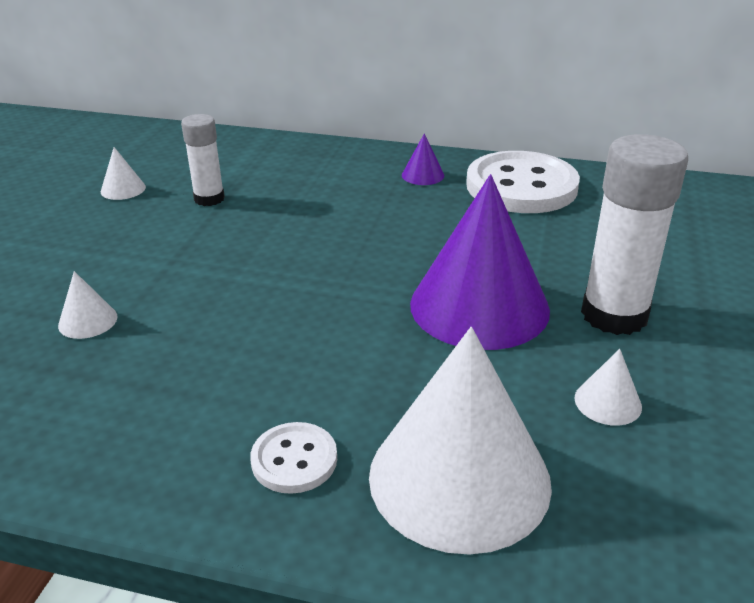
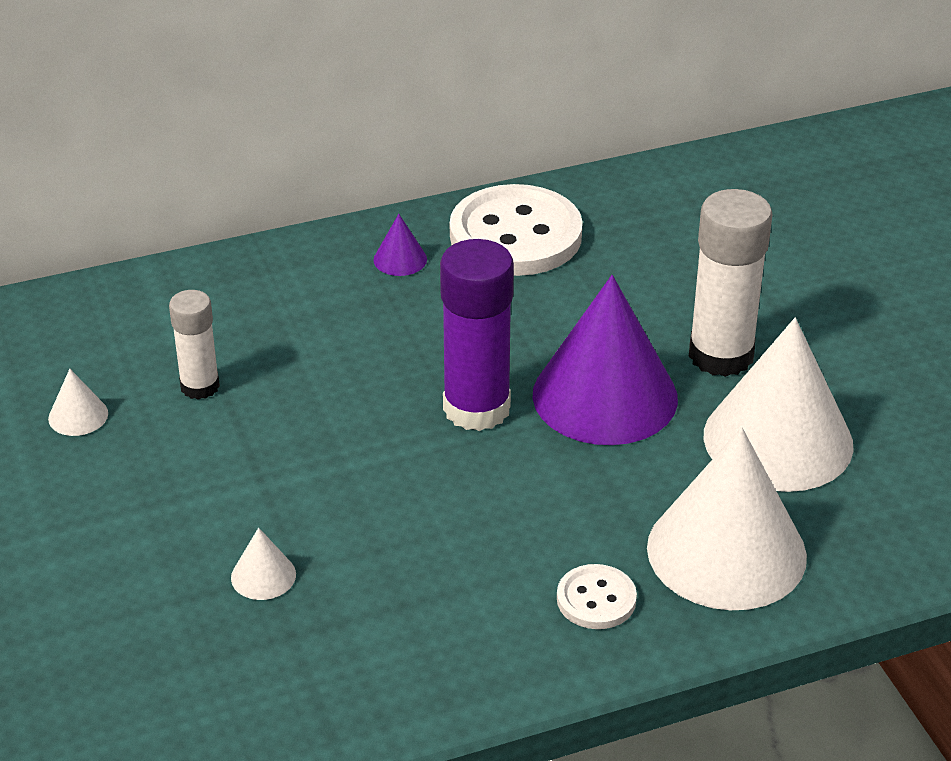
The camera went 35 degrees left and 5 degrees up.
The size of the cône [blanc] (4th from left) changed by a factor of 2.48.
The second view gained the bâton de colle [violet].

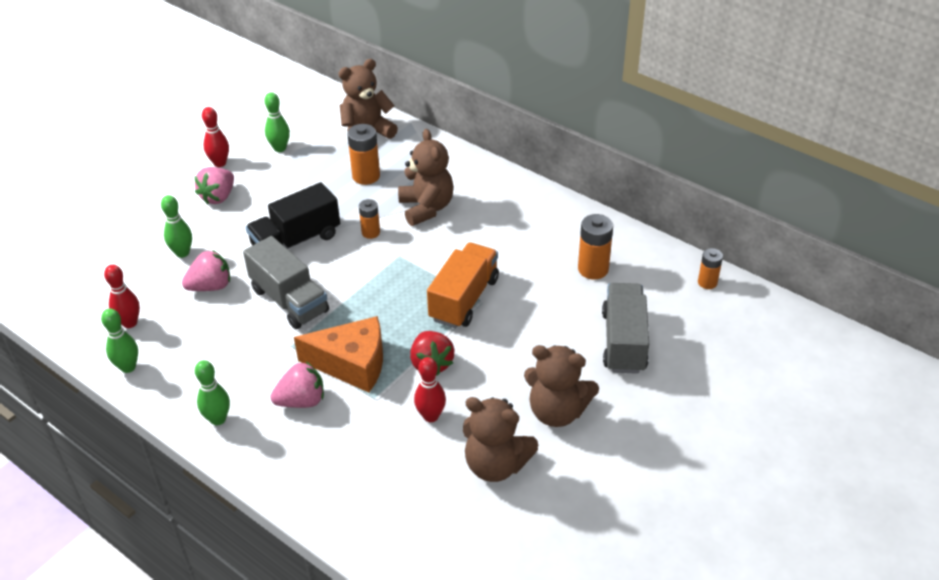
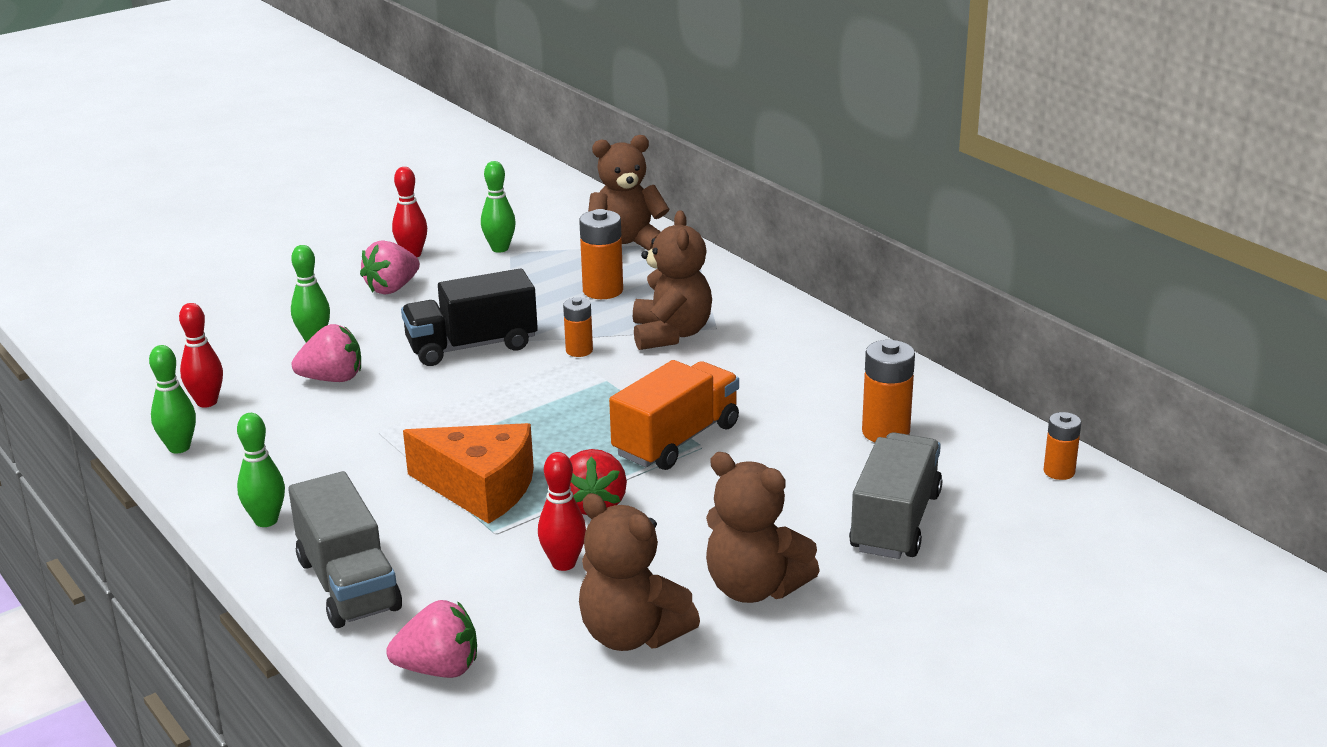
The camera went 15 degrees right and 15 degrees down.
The camion [gris] (1st from left) ended up elsewhere.
The fraise [rose] (3rd from left) ended up elsewhere.

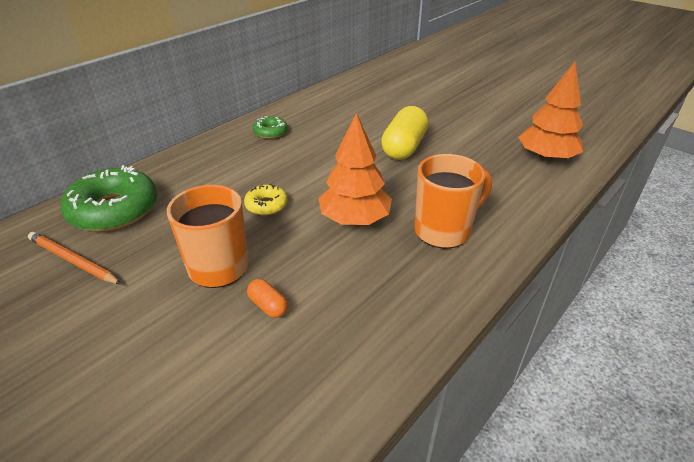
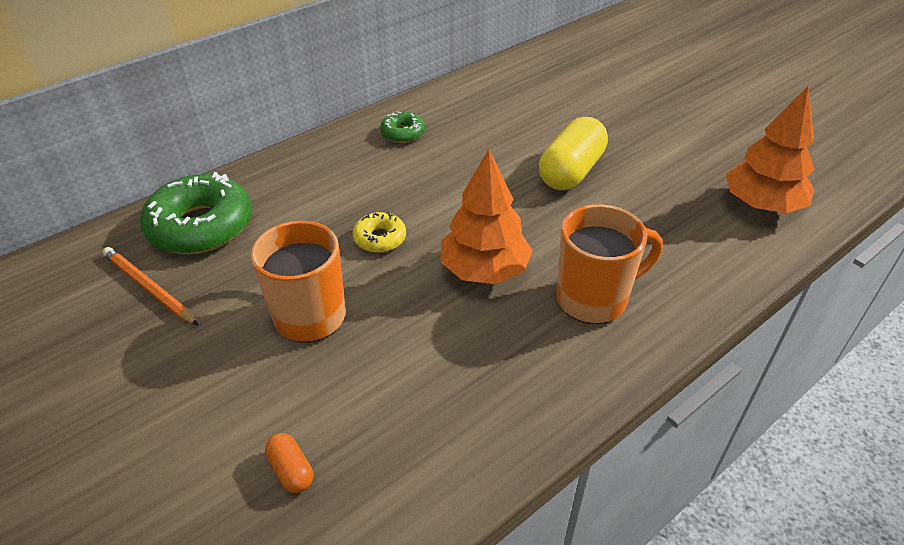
The camera went 10 degrees right and 5 degrees up.
The gélule [orange] ended up elsewhere.

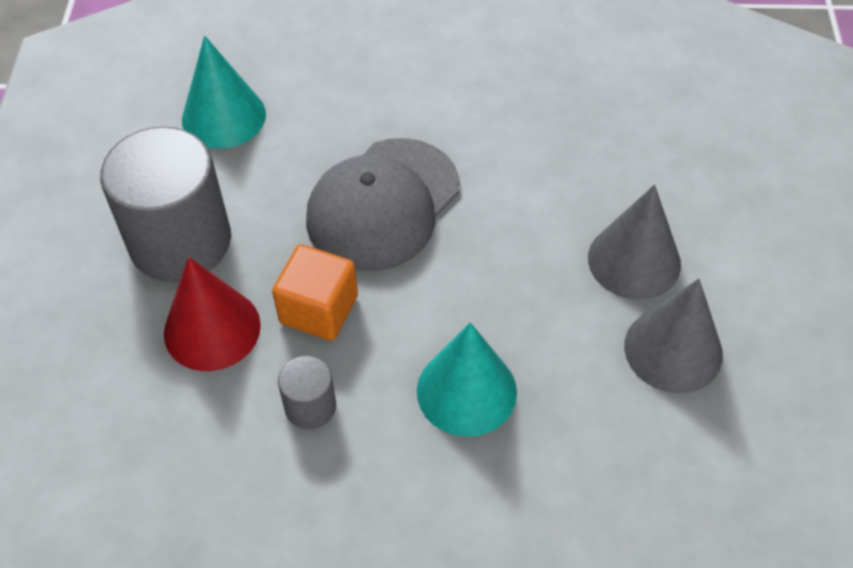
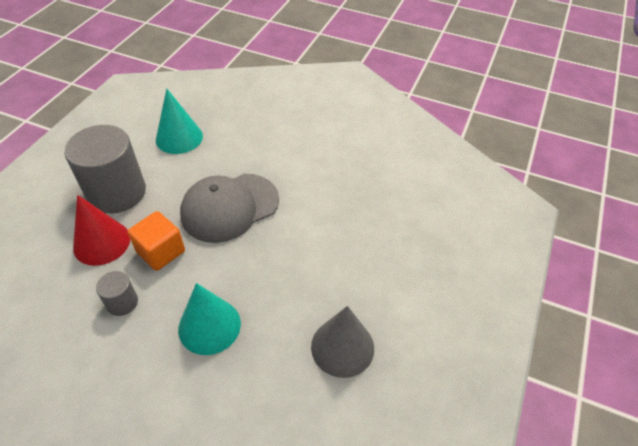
The camera went 20 degrees right and 5 degrees down.
The second view lost the cône [gris] (1st from left).

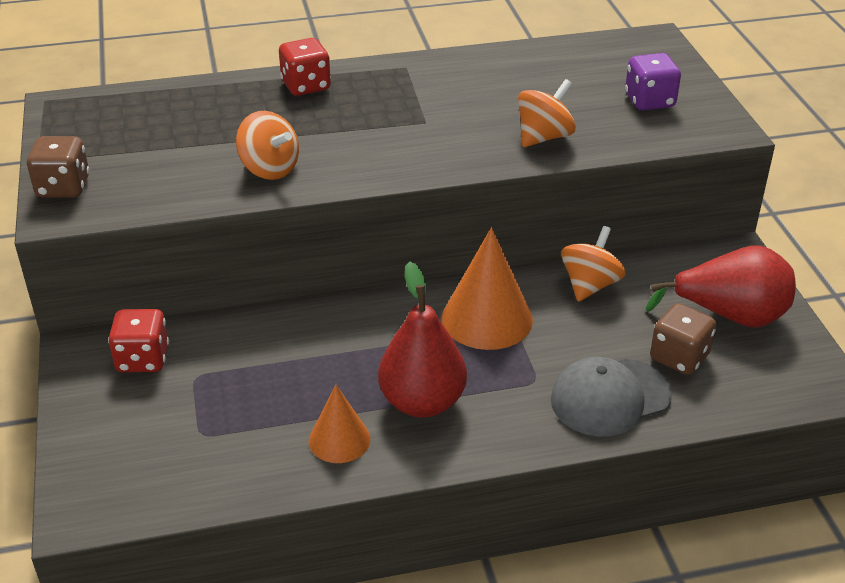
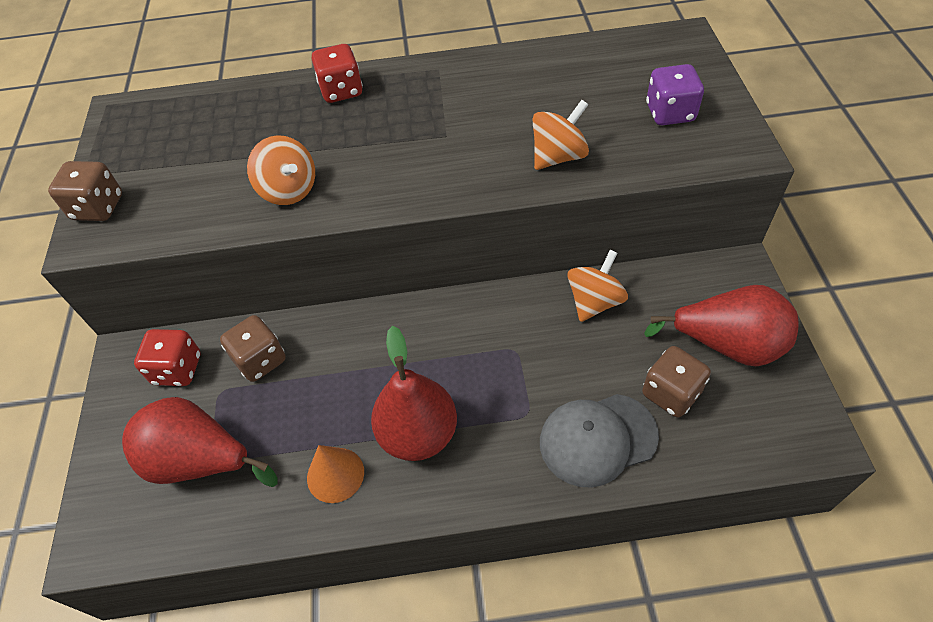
The camera went 10 degrees right and 15 degrees up.
The second view lost the cône [orange] (2nd from left).
The second view gained the dé [marron] (2nd from left).
The second view gained the poire [rouge] (1st from left).

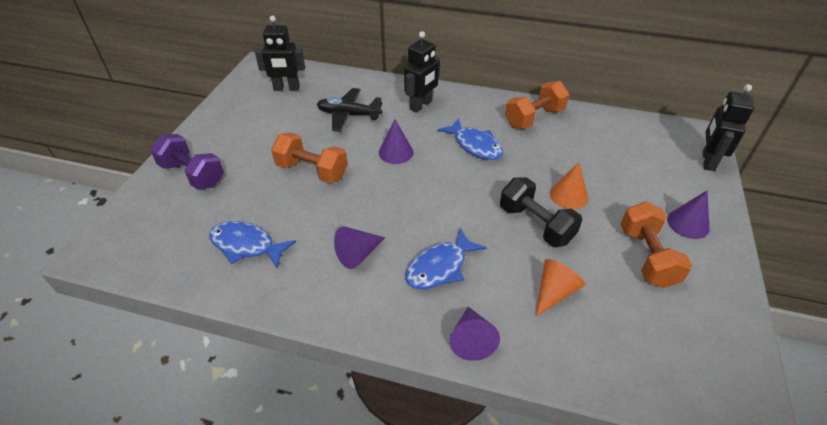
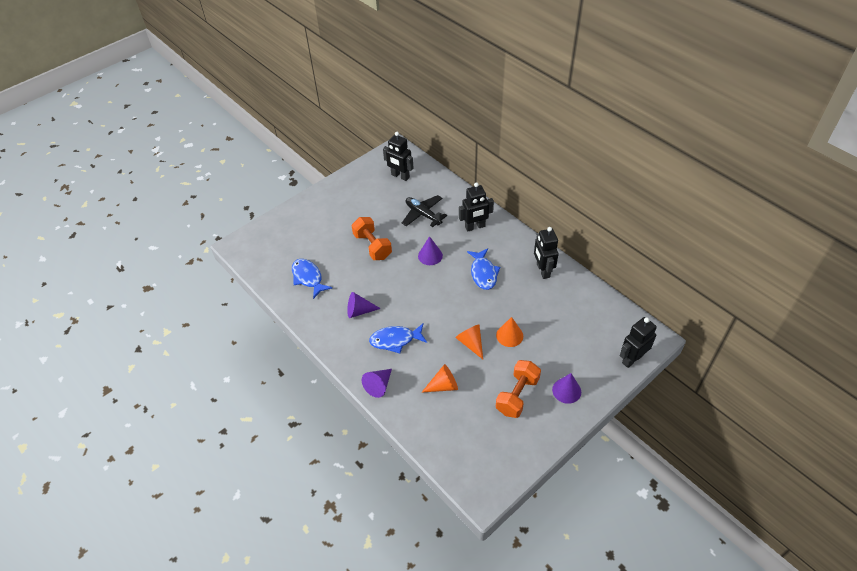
The camera went 35 degrees right and 5 degrees up.
Where the haltère [orange] (2nd from left) stood, the robot [noir] (3rd from left) came to stand.
The second view lost the haltère [violet].
Where the haltère [noir] stood, the cône [orange] (2nd from left) came to stand.

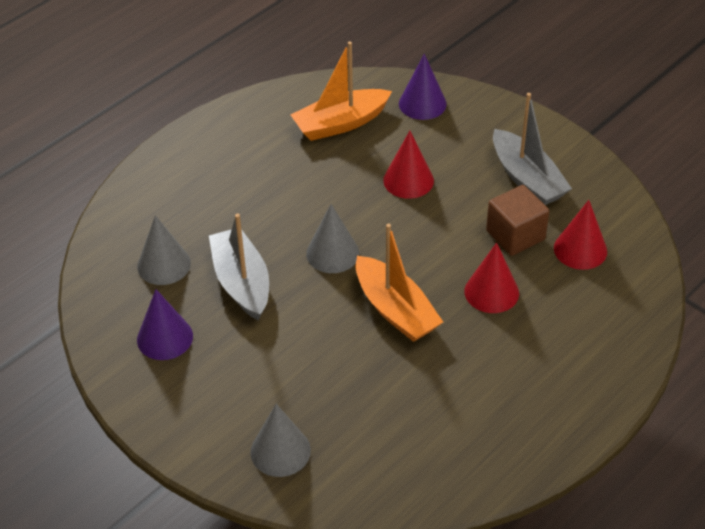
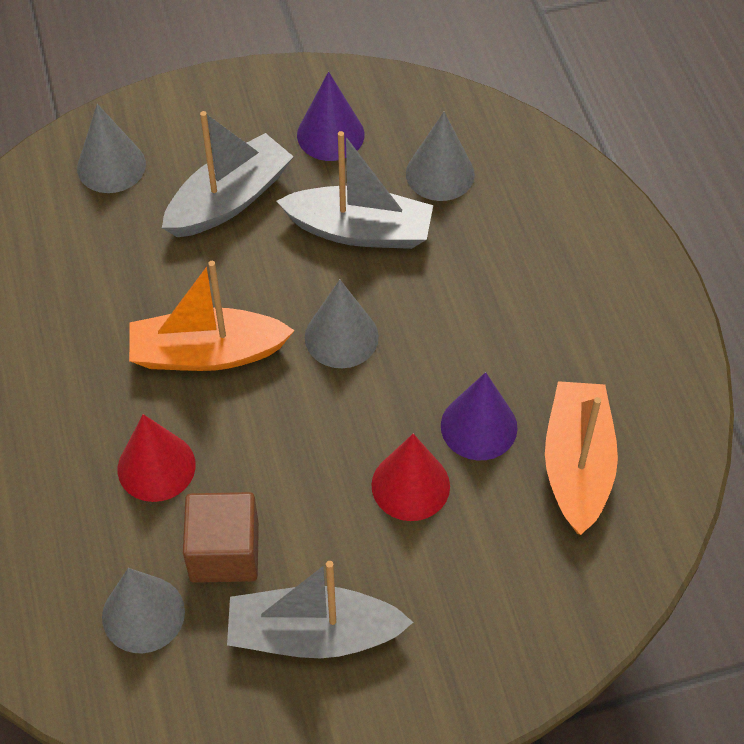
The camera went 120 degrees right and 10 degrees up.
The cône [violet] (2nd from left) ended up elsewhere.
What was the cône [rouge] (3rd from left) turned into the cône [gris] (2nd from left).
The second view gained the bateau [gris] (1st from left).

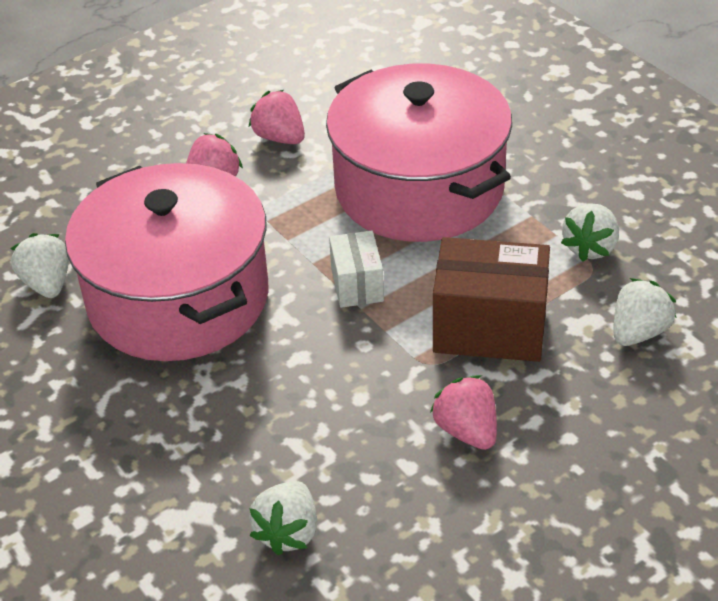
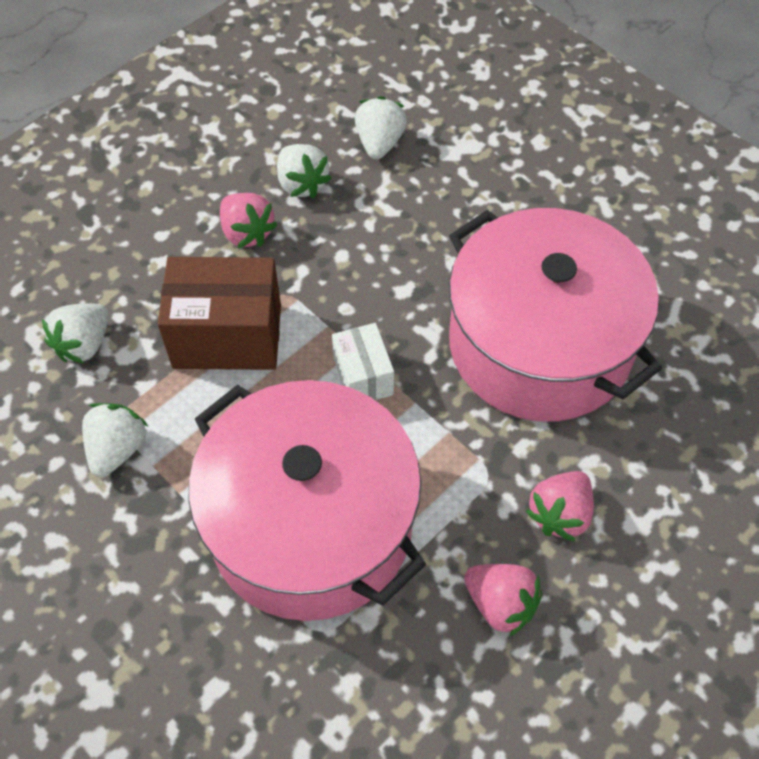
The camera went 170 degrees right and 15 degrees up.
The fraise [blanc] (1st from left in the first image) ended up elsewhere.

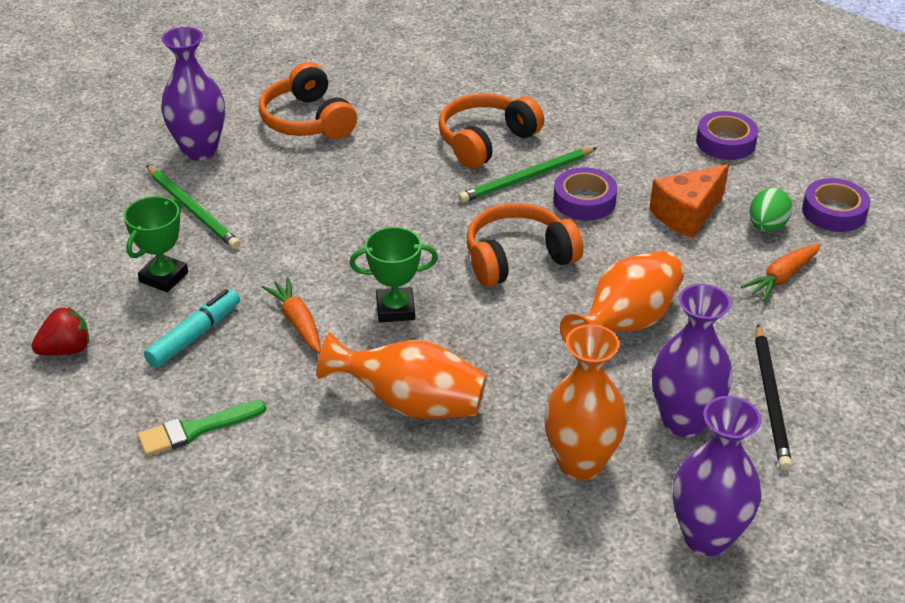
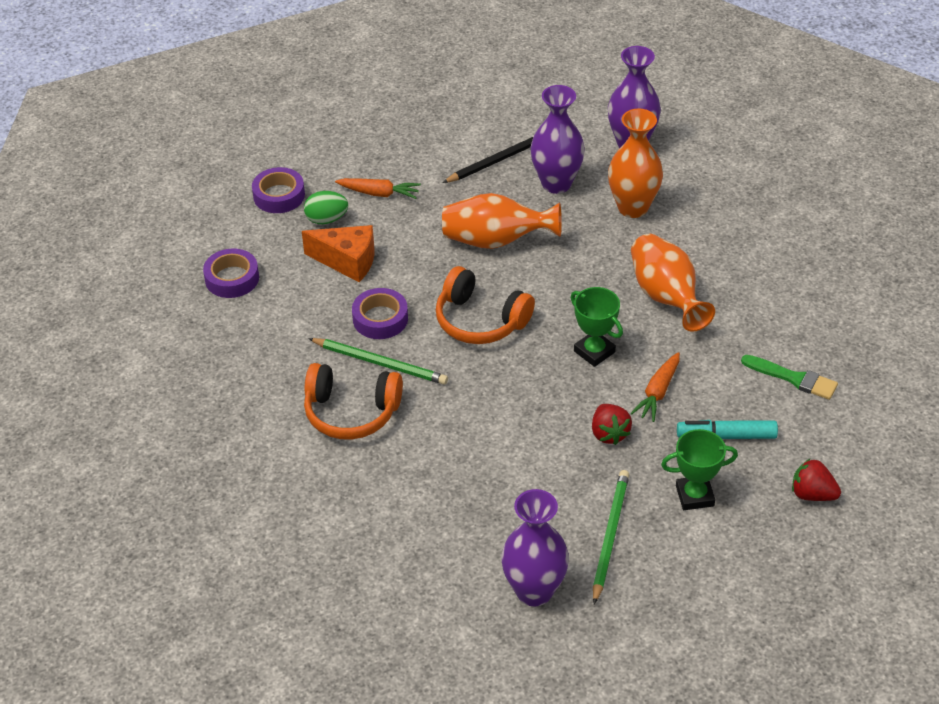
The camera went 125 degrees left and 5 degrees up.
The second view lost the casque audio [orange] (1st from left).
The second view gained the fraise [rouge] (1st from left).

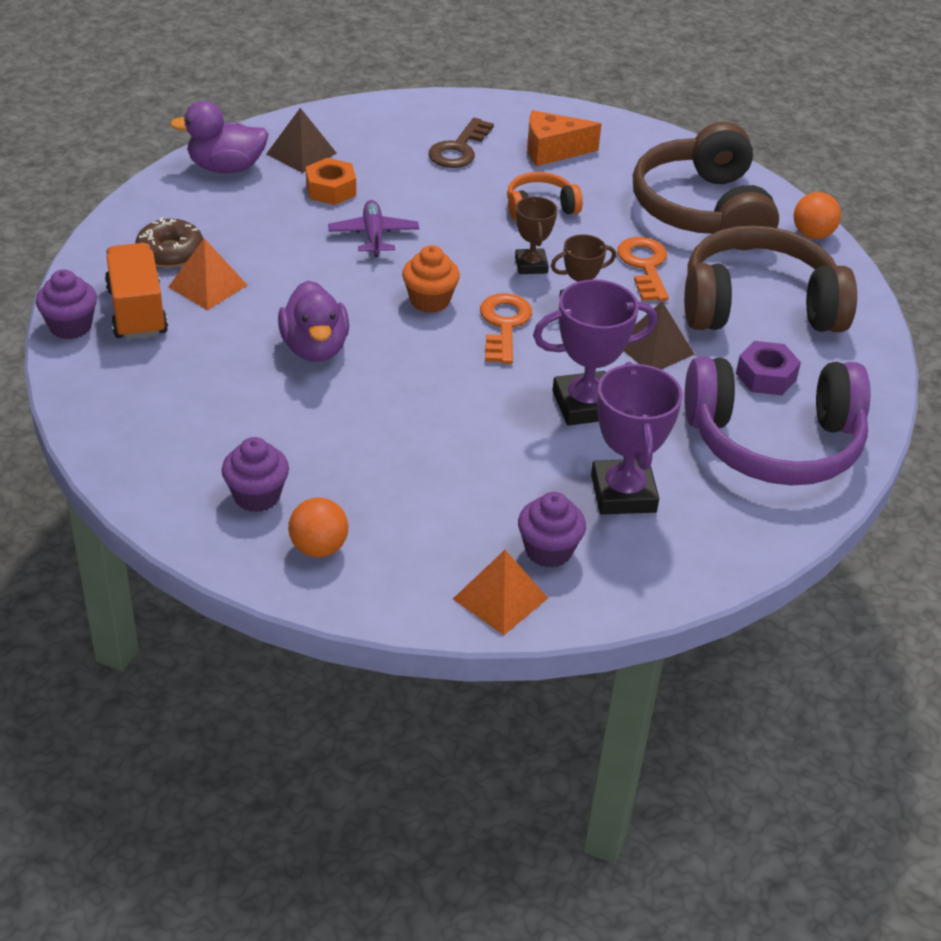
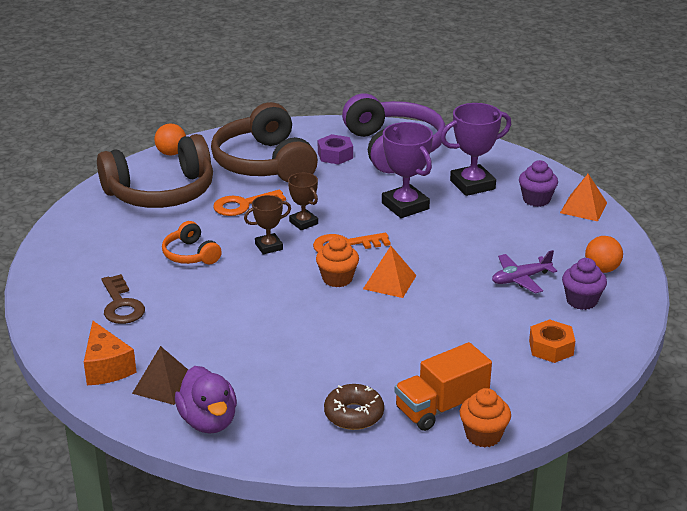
The camera went 105 degrees left and 10 degrees down.
The fromage [orange] ended up elsewhere.
The clé [marron] ended up facing another way, 60 degrees clockwise from before.
The écrou [orange] ended up elsewhere.
The avion [violet] ended up elsewhere.
The pyramide [orange] (1st from left) ended up elsewhere.
What was the muffin [violet] (1st from left) turned into the muffin [orange] (2nd from left).
The second view lost the canard [violet] (2nd from left).
The second view lost the pyramide [marron] (2nd from left).

